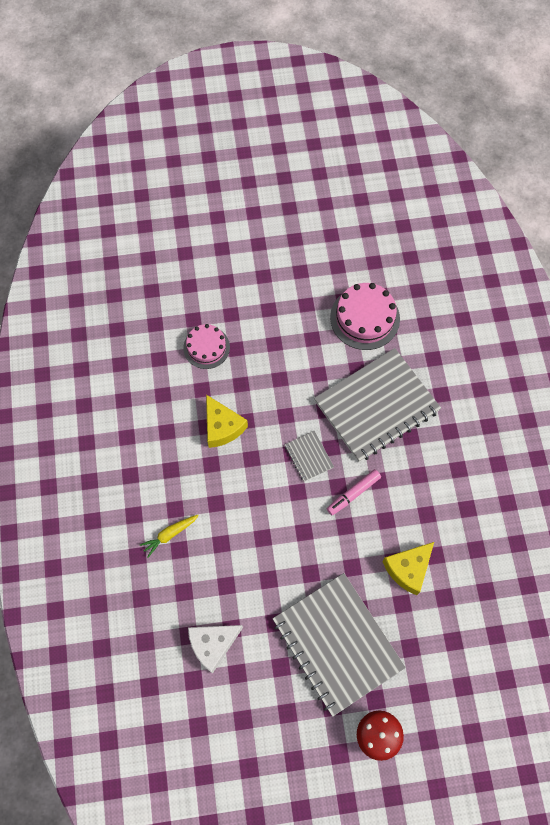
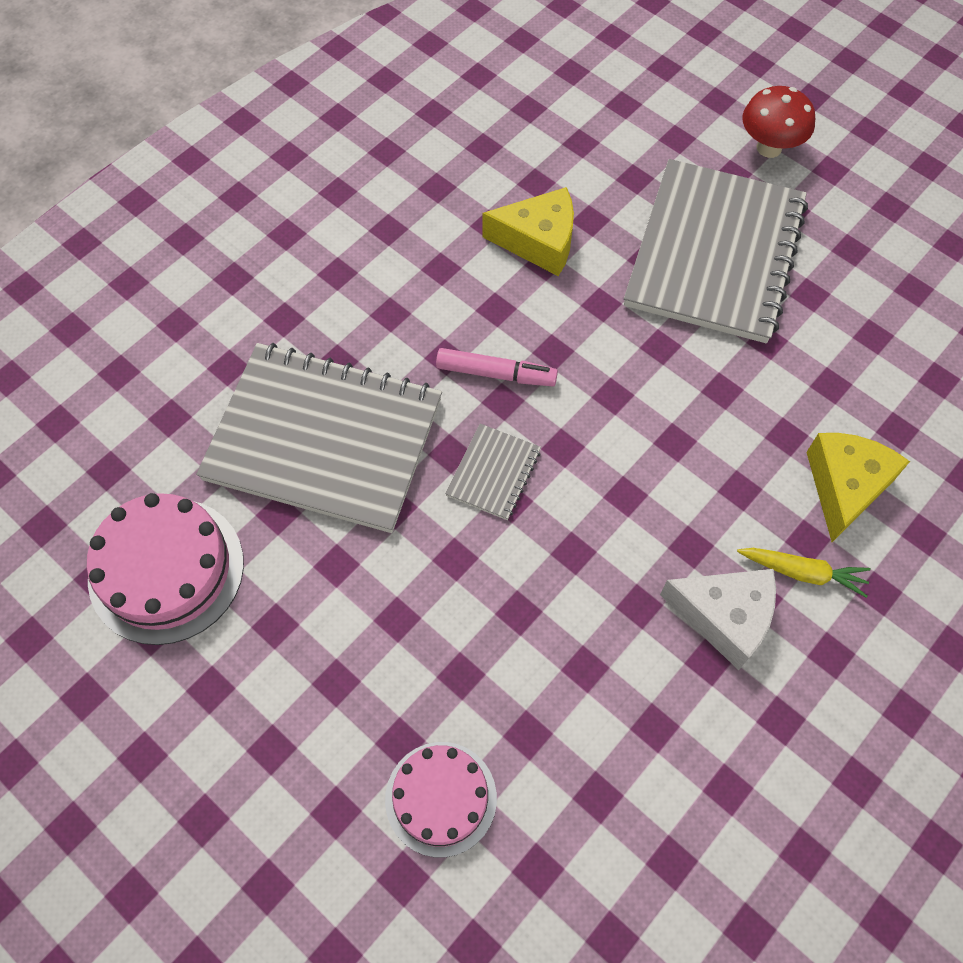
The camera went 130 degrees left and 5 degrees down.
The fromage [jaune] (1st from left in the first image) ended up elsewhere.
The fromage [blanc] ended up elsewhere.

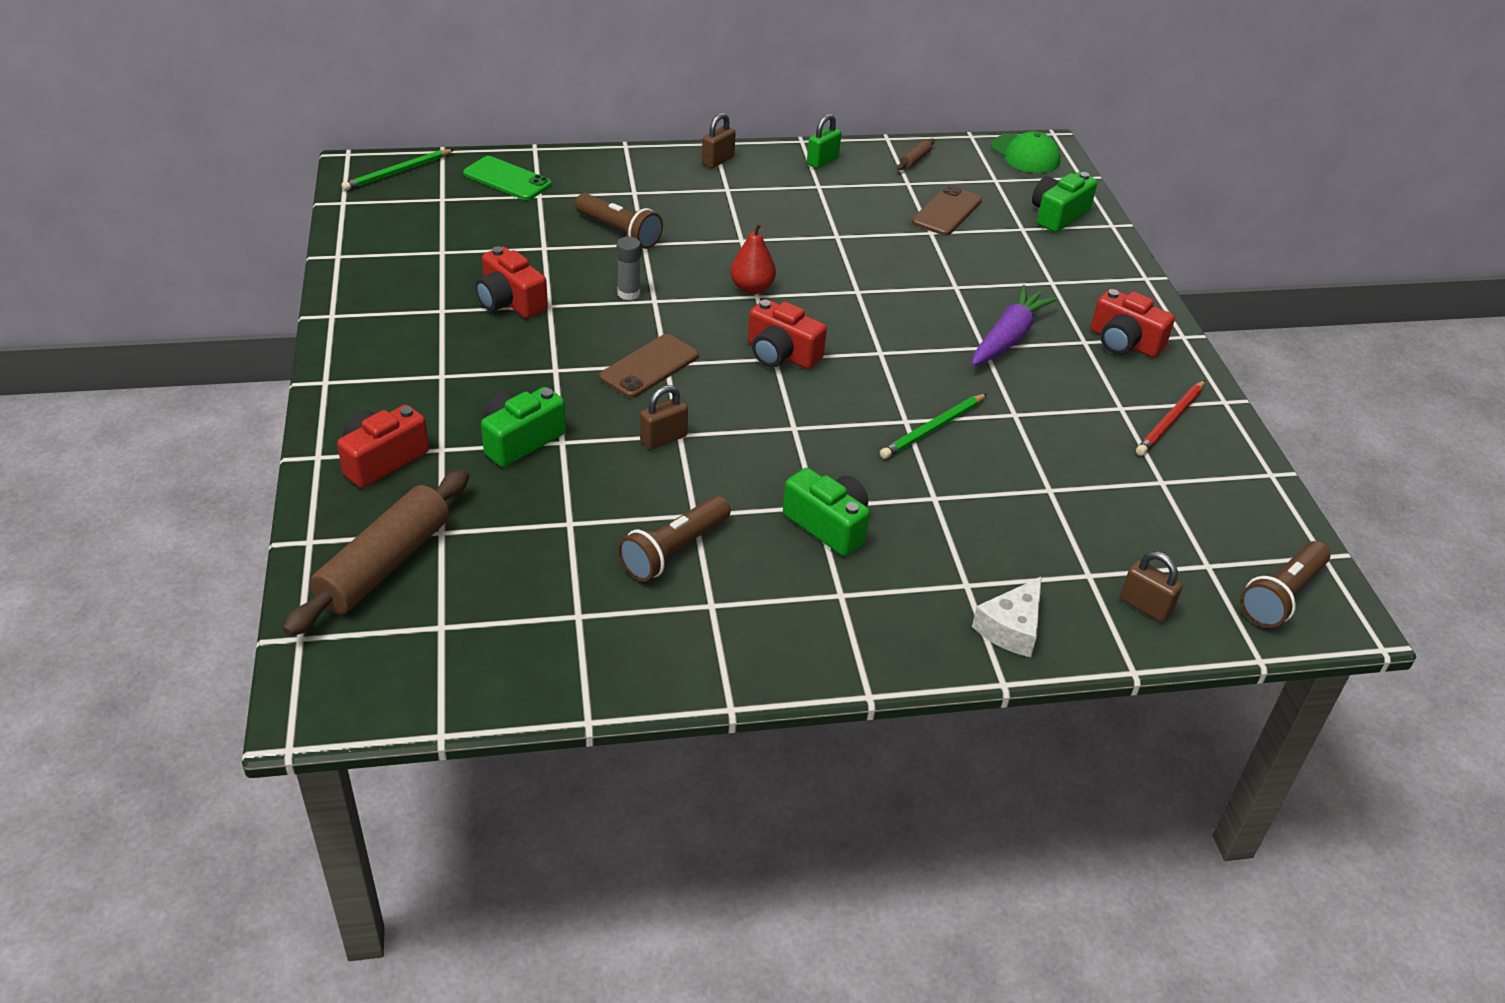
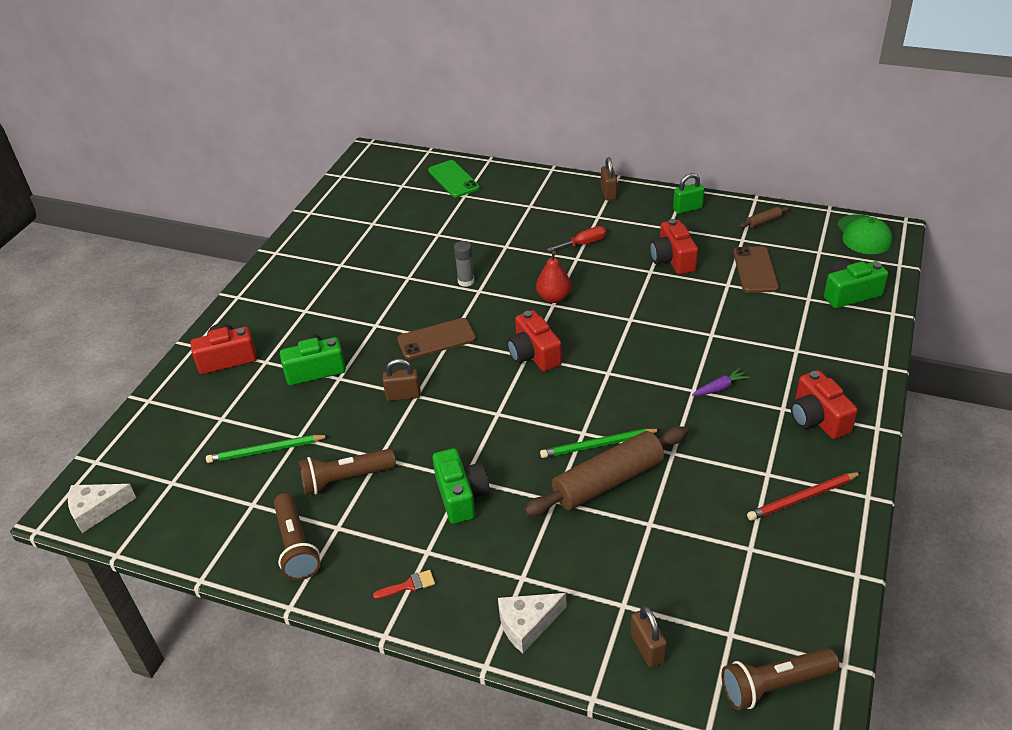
The camera went 35 degrees right and 0 degrees up.
The cadenas [marron] (2nd from left) ended up facing another way, 75 degrees counterclockwise from before.
The crayon [vert] (1st from left) ended up elsewhere.
The téléphone [marron] (2nd from left) ended up facing another way, 60 degrees counterclockwise from before.
The lampe de poche [marron] (1st from left) ended up elsewhere.
The appareil photo [rouge] (2nd from left in the first image) ended up elsewhere.
The size of the carotte [violet] changed by a factor of 0.49.
The rouleau à pâtisserie [marron] (1st from left) ended up elsewhere.
The second view gained the tournevis [rouge].
The second view gained the fromage [blanc] (1st from left).
The second view gained the pinceau [rouge].

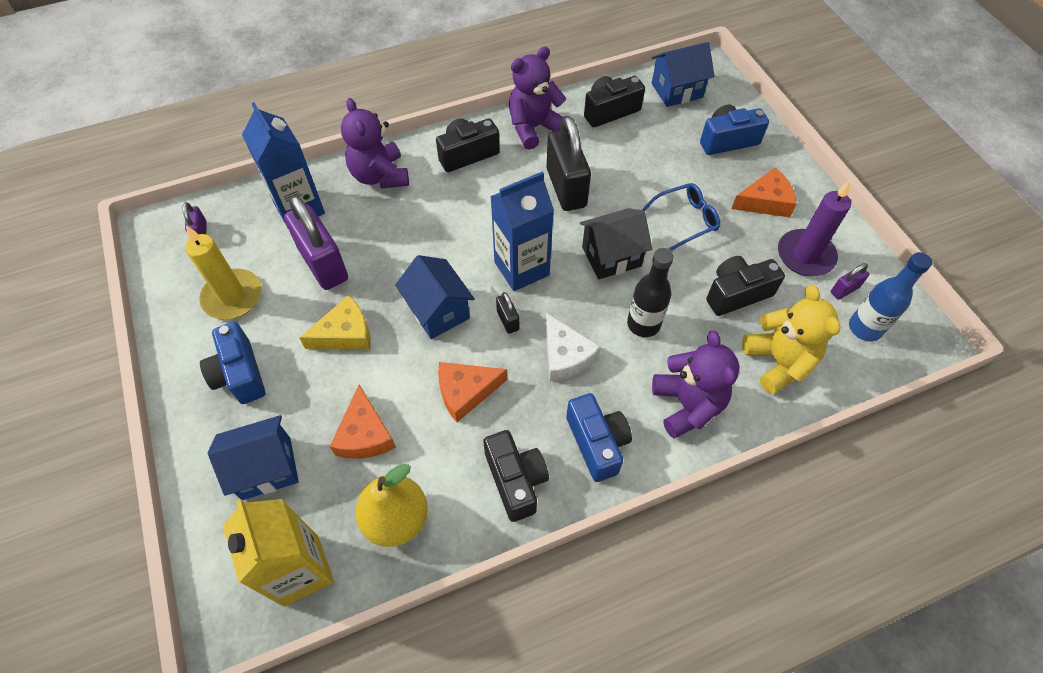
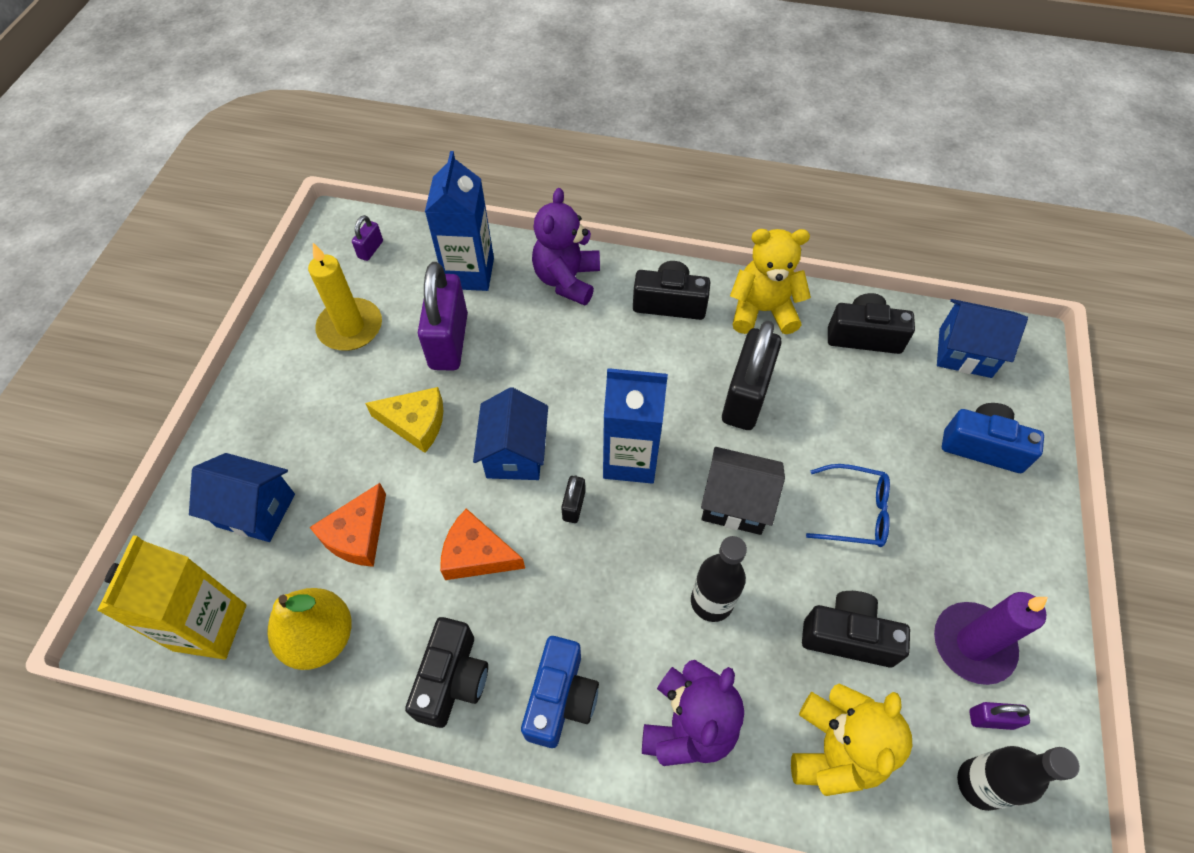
The camera went 35 degrees right and 0 degrees up.
What was the ours en peluche [violet] (2nd from left) turned into the ours en peluche [jaune] (1st from left).
The second view lost the fromage [orange] (3rd from left).
What was the bouteille [bleu] turned into the bouteille [noir] (2nd from left).
The second view lost the fromage [blanc].
The second view lost the appareil photo [bleu] (1st from left).

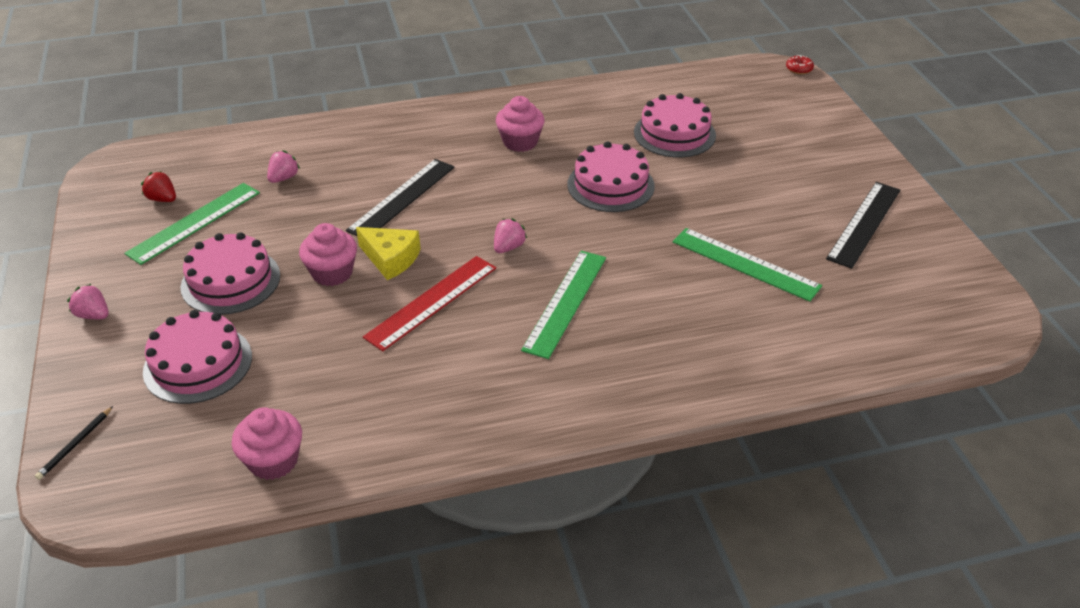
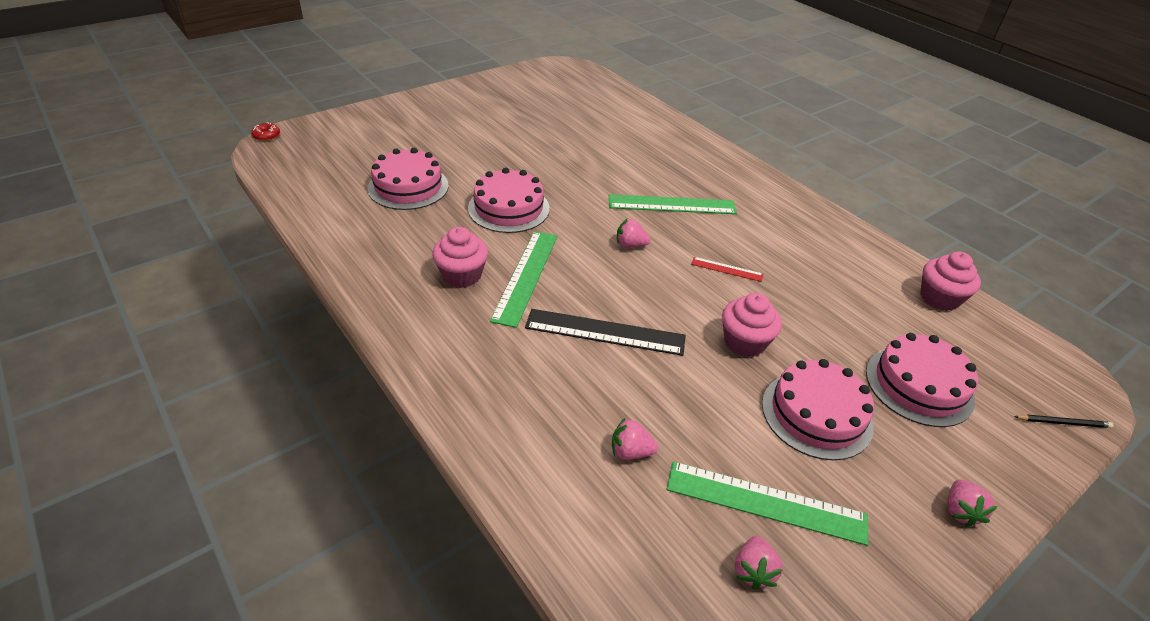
The camera went 115 degrees left and 0 degrees up.
What was the fraise [rouge] turned into the fraise [rose] (3rd from left).
The second view lost the règle [noir] (2nd from left).
The second view lost the fromage [jaune].
The règle [vert] (3rd from left in the first image) ended up elsewhere.
The size of the règle [rouge] changed by a factor of 0.50.

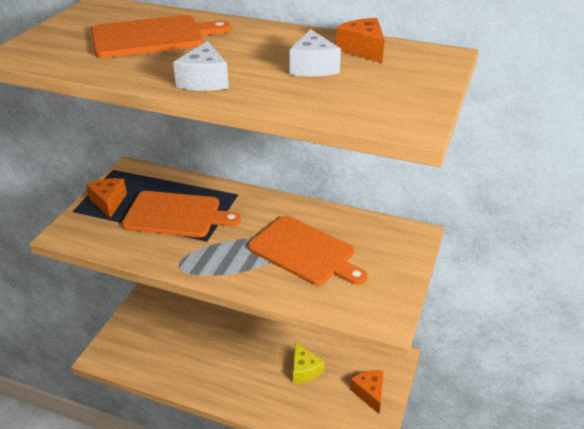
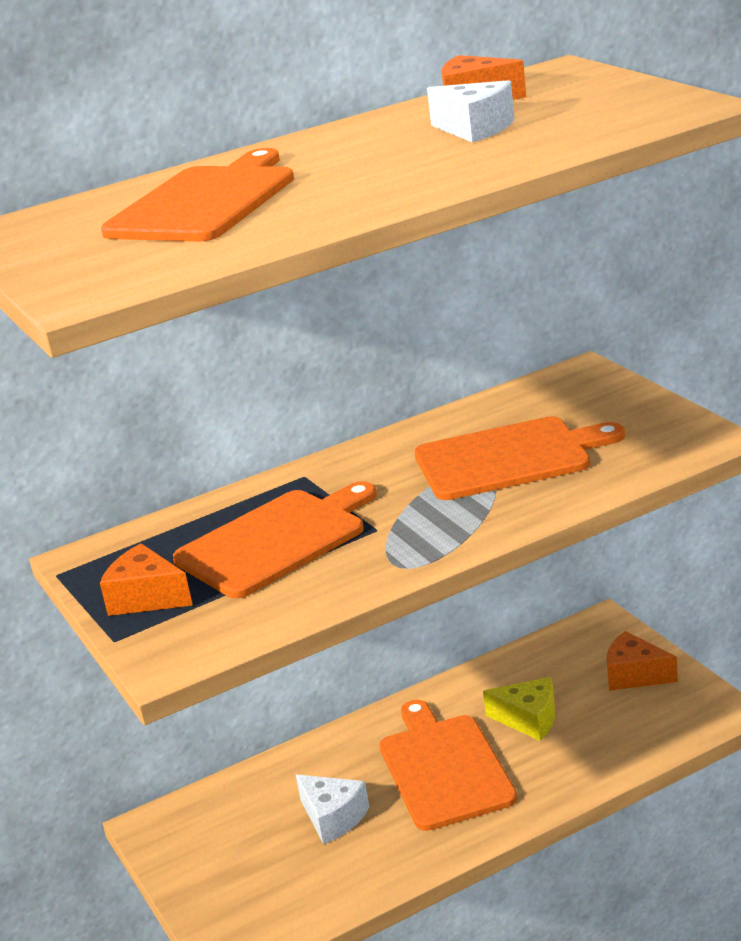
The camera went 45 degrees left and 10 degrees down.
The fromage [blanc] (1st from left) ended up elsewhere.
The second view gained the planche à découper [orange] (3rd from left).

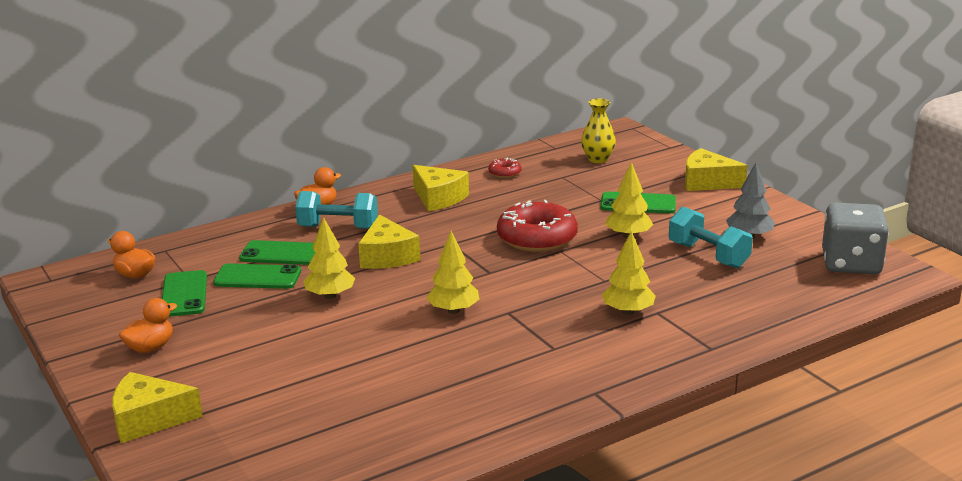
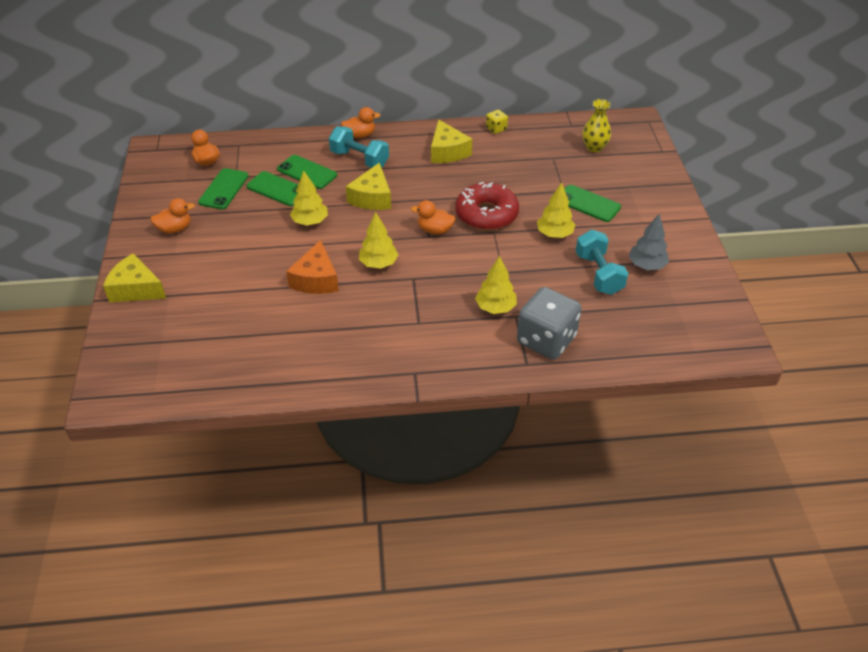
The camera went 25 degrees right and 20 degrees up.
The second view lost the fromage [jaune] (4th from left).
The second view lost the beignet [rouge] (1st from left).
The dé [gris] ended up elsewhere.
The second view gained the dé [jaune].
The second view gained the canard [orange] (4th from left).
The second view gained the fromage [orange].

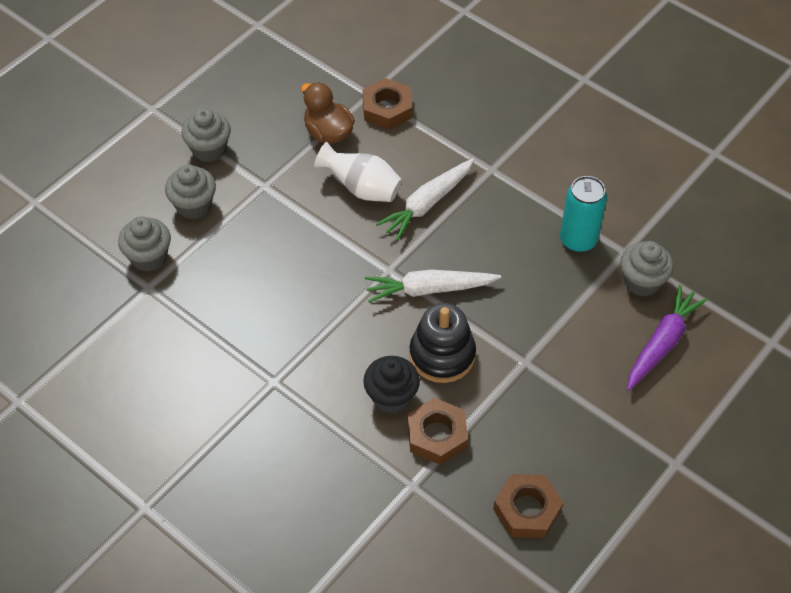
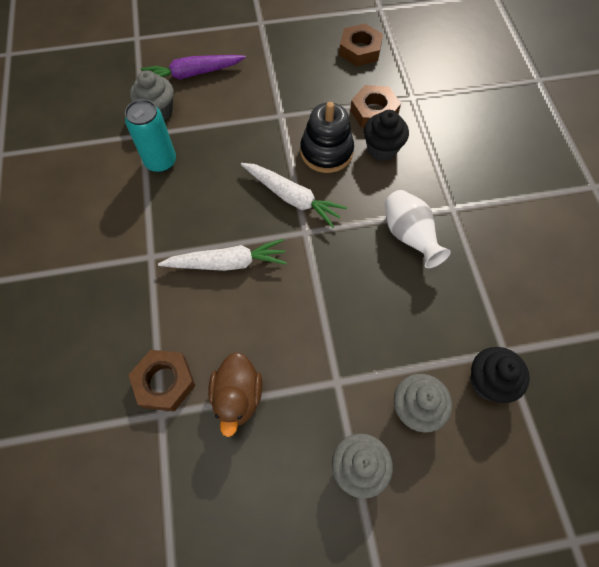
The camera went 140 degrees left and 10 degrees up.
The vase [blanc] ended up elsewhere.
What was the muffin [gris] (1st from left) turned into the muffin [noir] (2nd from left).

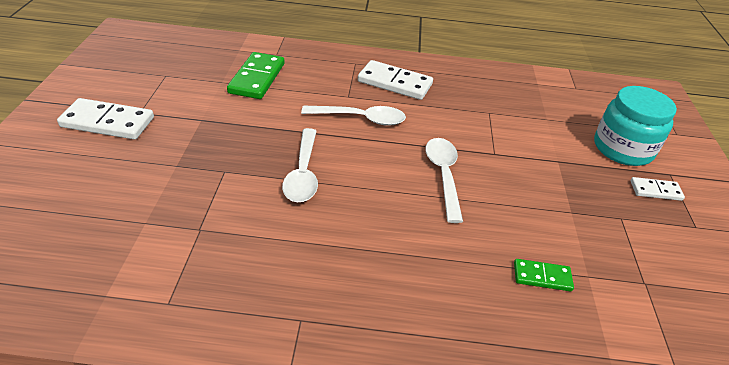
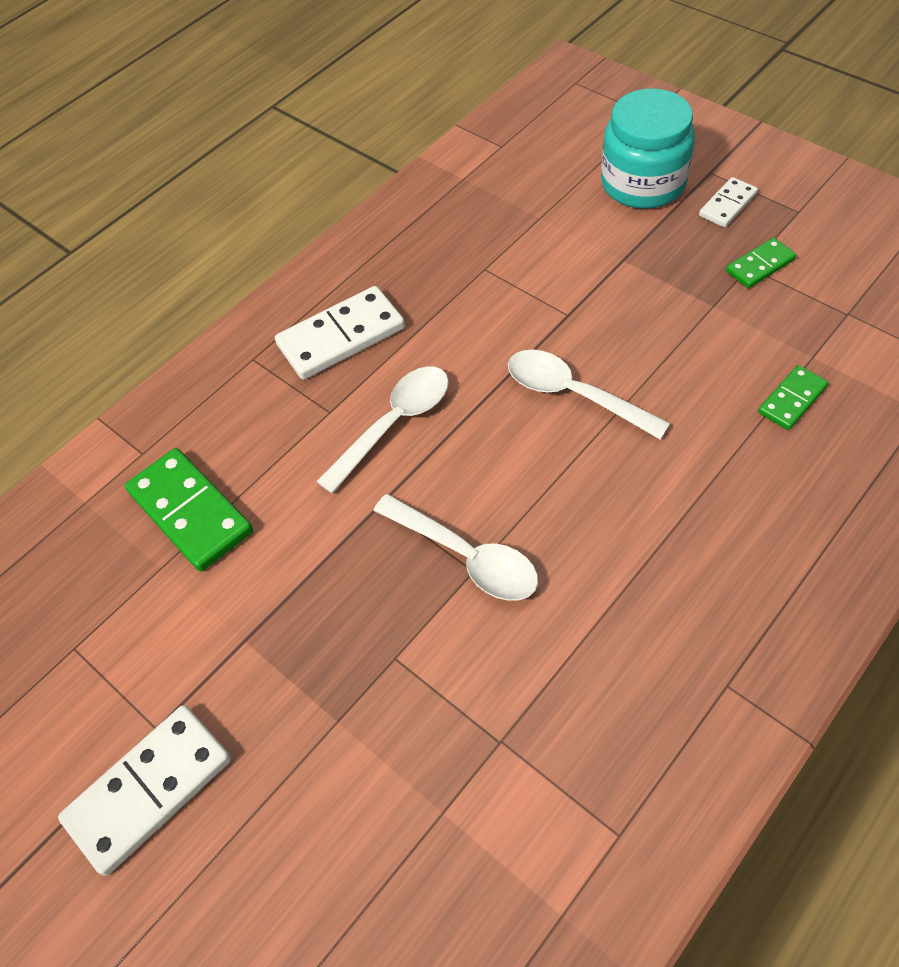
The camera went 45 degrees left and 15 degrees up.
The second view gained the domino [vert] (2nd from left).

